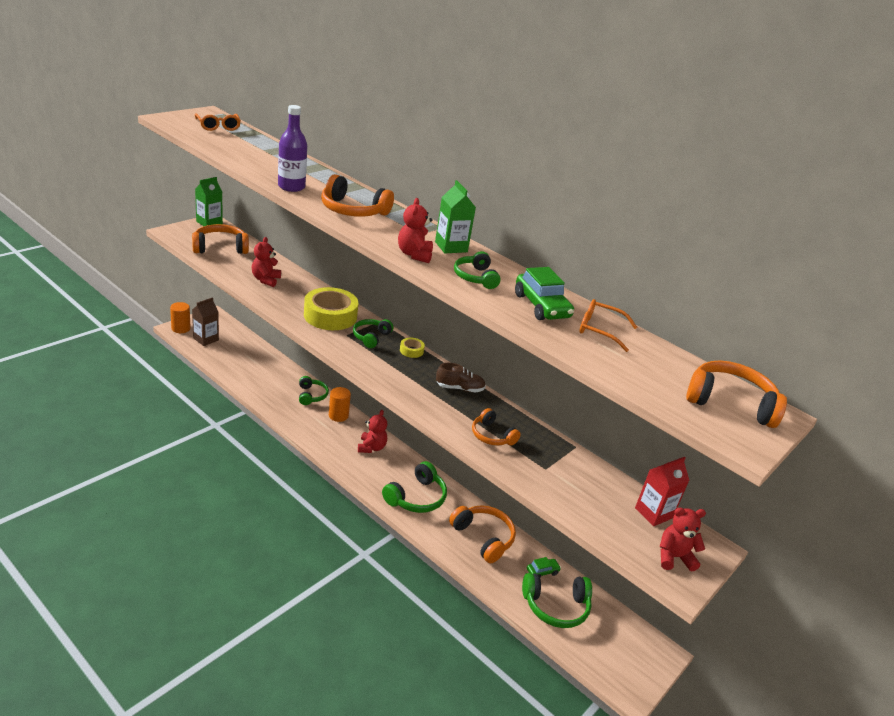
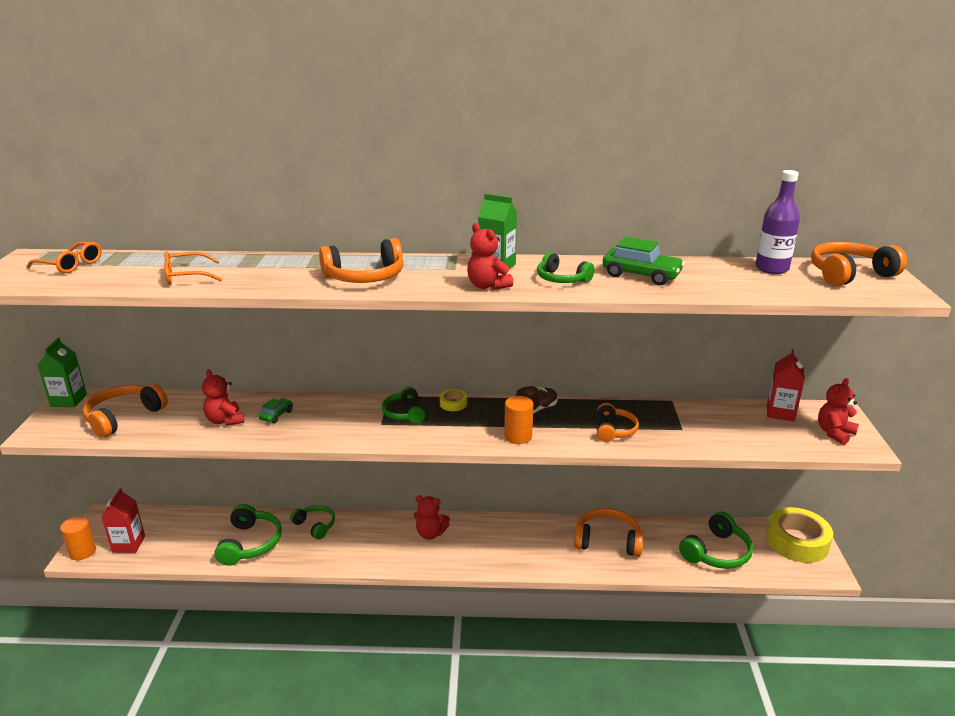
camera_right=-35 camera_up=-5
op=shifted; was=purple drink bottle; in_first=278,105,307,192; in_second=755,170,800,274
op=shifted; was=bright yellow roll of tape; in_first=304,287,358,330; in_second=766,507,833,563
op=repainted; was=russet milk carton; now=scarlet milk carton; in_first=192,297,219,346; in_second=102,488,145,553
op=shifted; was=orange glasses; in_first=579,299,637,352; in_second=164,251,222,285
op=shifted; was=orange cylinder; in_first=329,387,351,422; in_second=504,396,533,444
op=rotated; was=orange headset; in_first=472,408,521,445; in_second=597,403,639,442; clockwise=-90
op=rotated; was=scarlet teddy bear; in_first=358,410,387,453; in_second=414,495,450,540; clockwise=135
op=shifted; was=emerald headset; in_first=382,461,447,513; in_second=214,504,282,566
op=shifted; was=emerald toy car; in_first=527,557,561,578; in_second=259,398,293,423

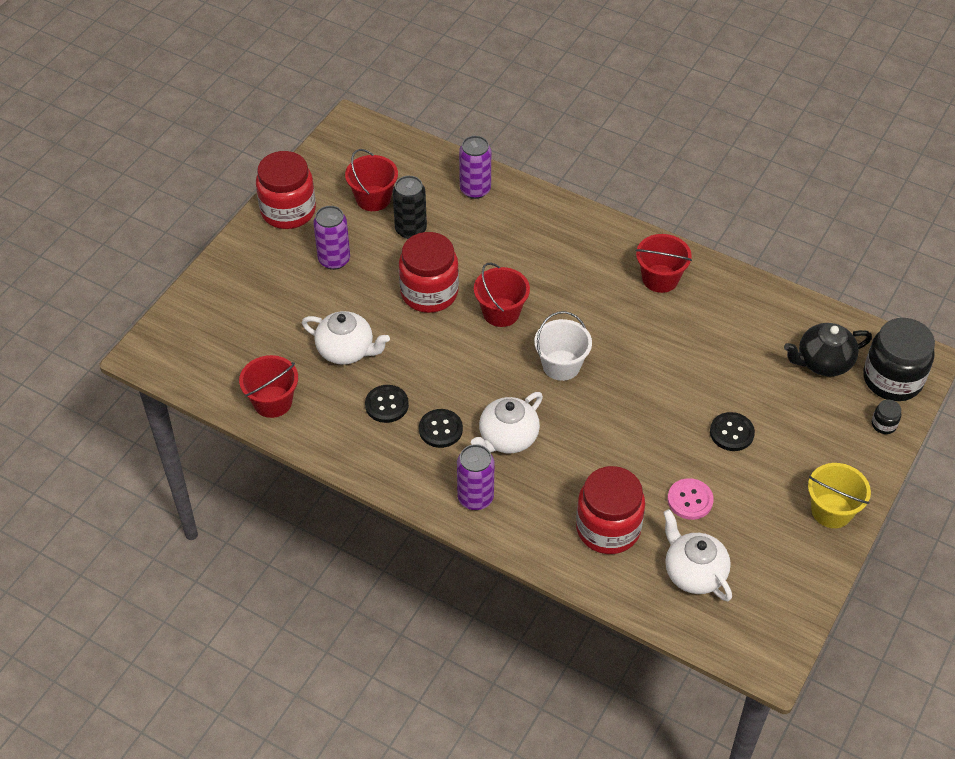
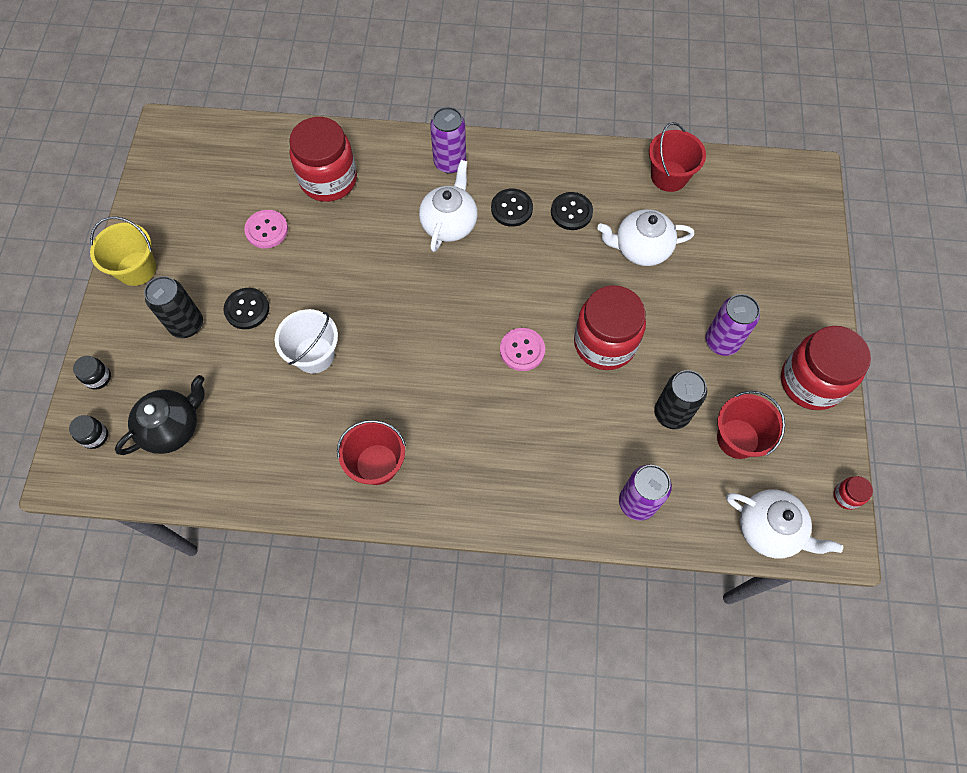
camera_right=155 camera_up=15
op=swapped; was=scarlet pail; now=rose-pink sewing button; in_first=474,263,530,327; in_second=500,328,545,371
op=shifted; was=white pail; in_first=534,311,592,381; in_second=275,309,338,373
op=scaled; was=jet-black jam jar; in_first=863,318,935,401; in_second=69,415,108,449; ratio=0.41
op=shifted; was=white teapot; in_first=663,509,732,601; in_second=726,489,843,558
op=new; now=jet-black can; in_second=144,276,203,338
op=new; now=scarlet jam jar; in_second=833,476,873,510

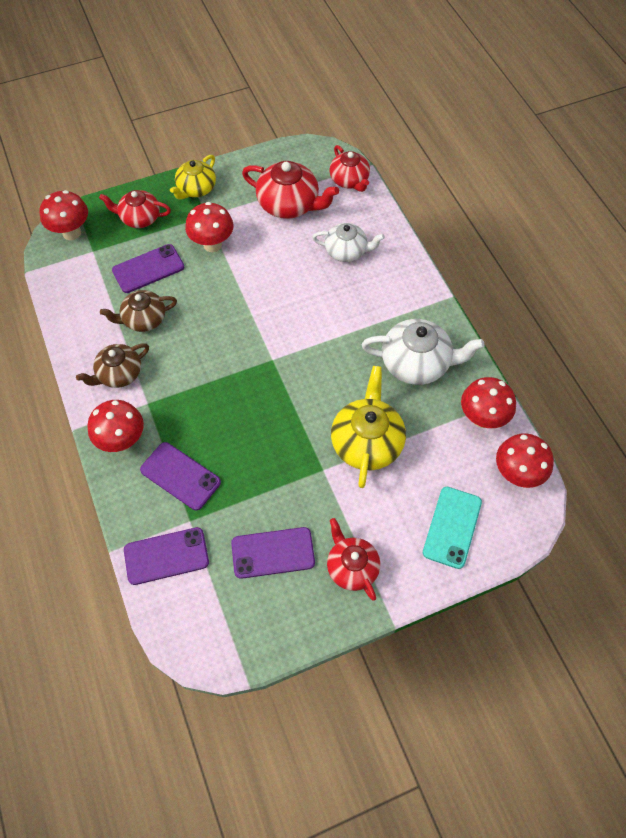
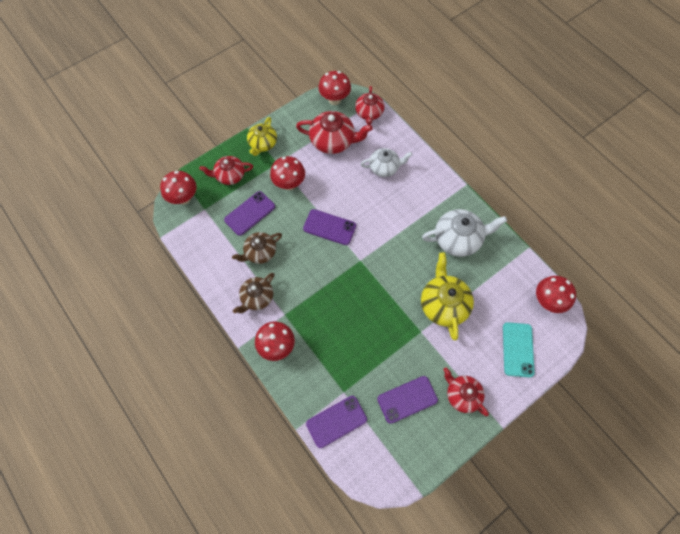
camera_right=-15 camera_up=5
op=rotated; was=scarlet teapot; in_first=329,145,370,192; in_second=355,86,385,125; clockwise=45
op=shifted; was=scarlet fungus; in_first=461,377,516,428; in_second=318,71,351,105
op=shifted; was=purple mobile phone; in_first=140,442,221,510; in_second=303,209,356,245

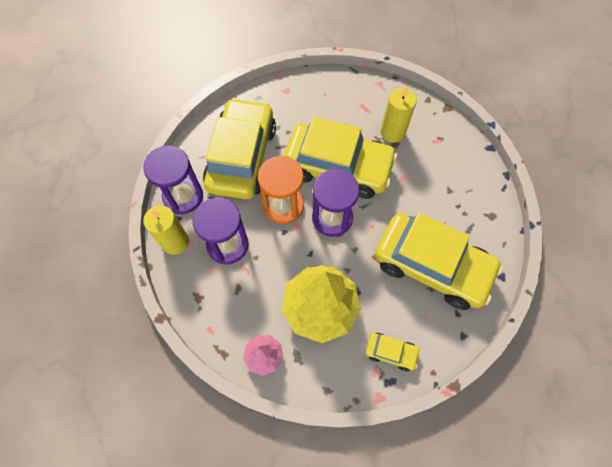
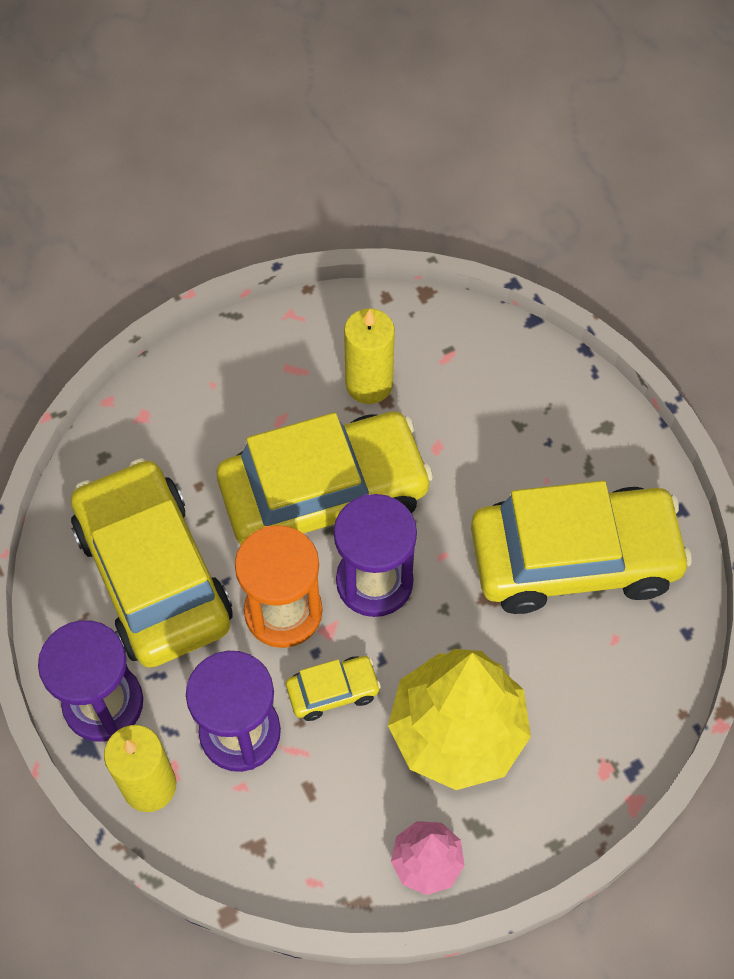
camera_right=-35 camera_up=-5
op=shifted; was=bright yellow toy car; in_first=366,333,421,371; in_second=286,656,381,721

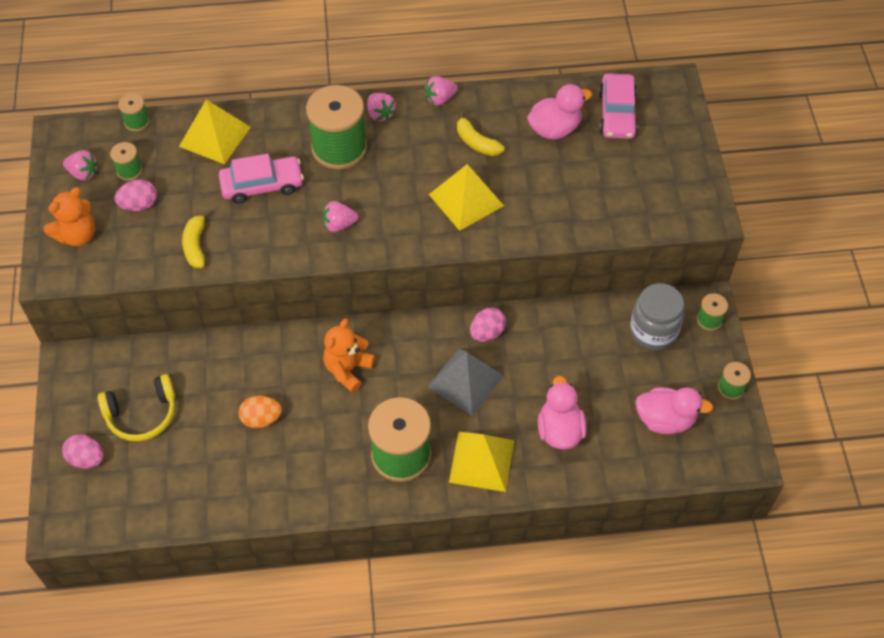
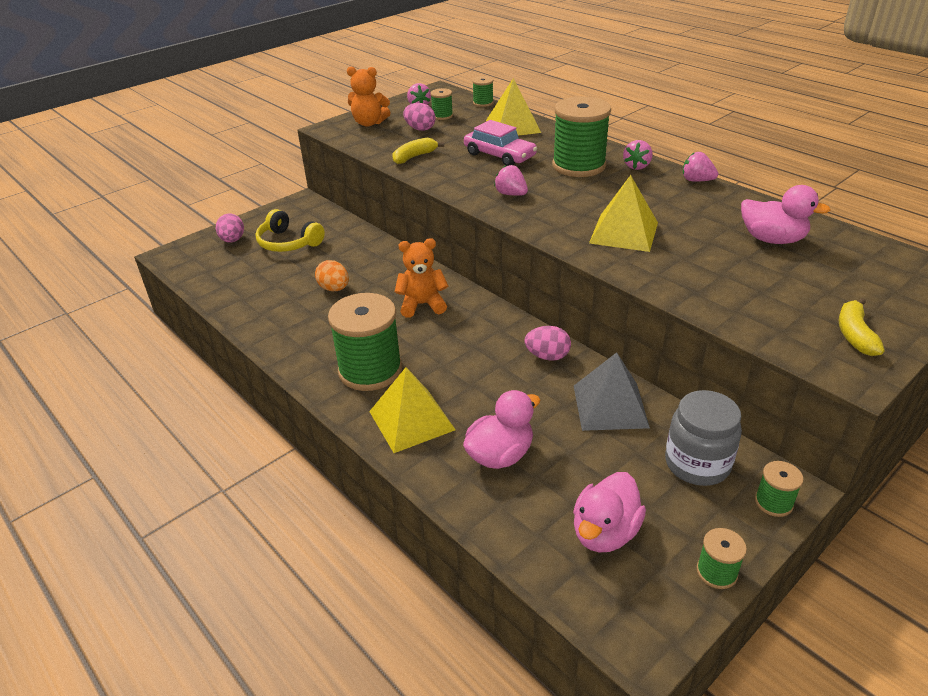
camera_right=55 camera_up=-20
op=gone; was=rose-pink toy car; in_first=599,73,638,139
op=shifted; was=bright yellow banana; in_first=457,112,504,156; in_second=838,298,885,356
op=shifted; was=ash-grey pyramid; in_first=428,348,504,416; in_second=574,352,650,431
op=rotated; was=rose-pink duck; in_first=635,387,713,434; in_second=573,472,646,553; clockwise=60

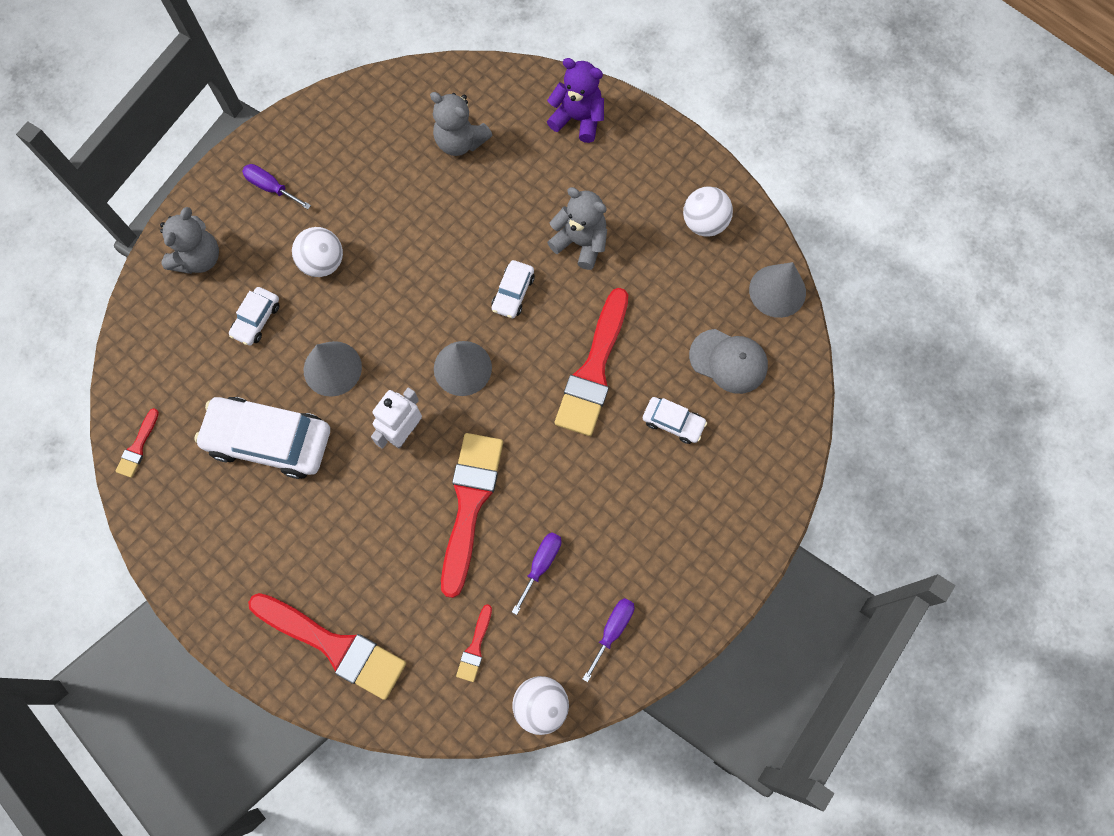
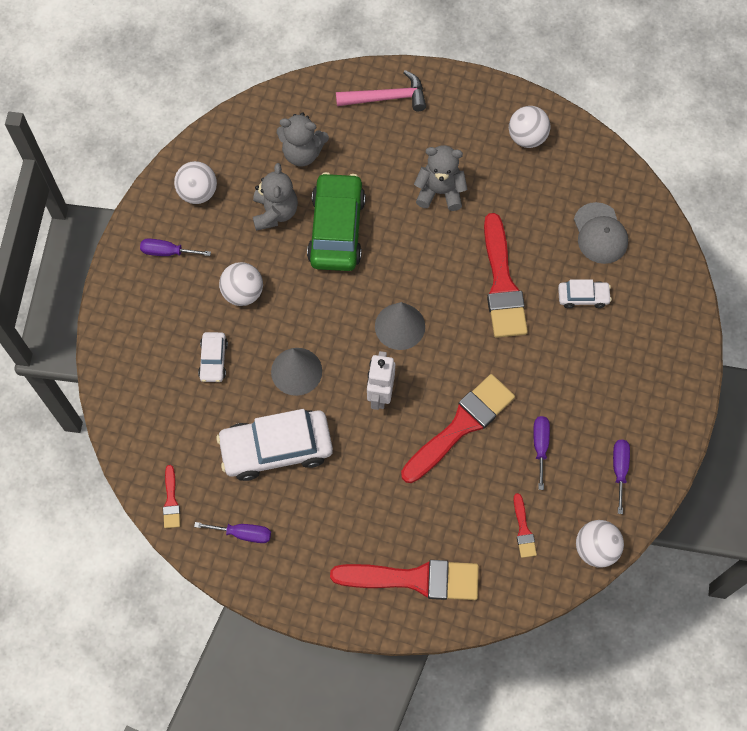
camera_right=-25 camera_up=-5
op=swapped; was=purple teddy bear; now=rose-pink claw hammer; in_first=547,58,604,143; in_second=336,70,426,111
op=shifted; was=ash-grey teddy bear; in_first=160,207,219,274; in_second=253,163,298,231
op=gone; was=white toy car; in_first=492,260,535,318
op=gone; was=ash-grey cone; in_first=749,262,806,318
op=rotated; was=ash-grey cap; in_first=689,329,768,394; in_second=574,202,628,264; clockwise=75
op=rotated; was=scarlet paintbrush; in_first=441,433,503,598; in_second=401,374,515,483; clockwise=60
op=new; now=white play ball; in_second=174,161,217,204
op=new; now=emerald toy car; in_second=307,172,366,271
op=new; now=purple hand screwdriver; in_second=194,522,271,543

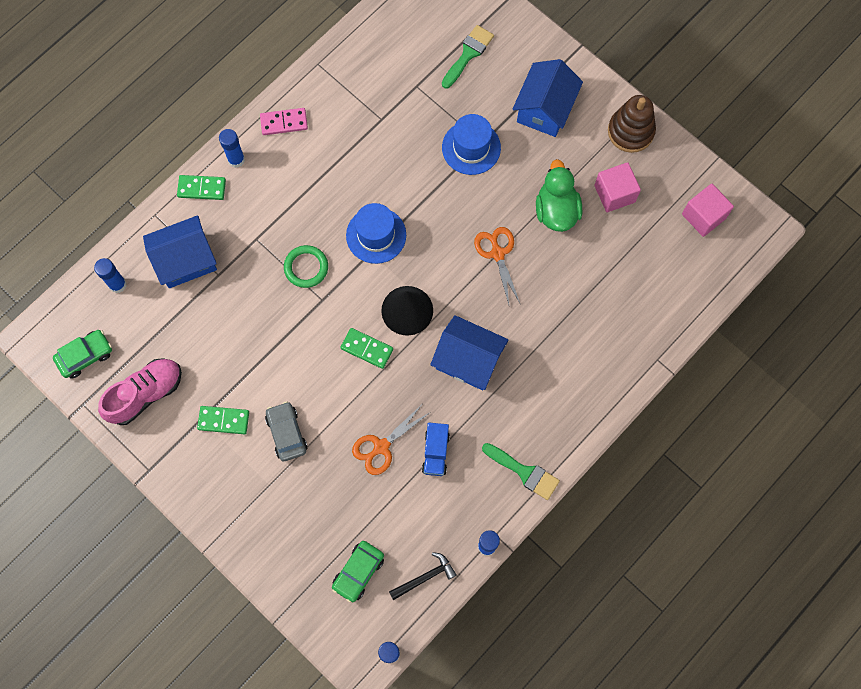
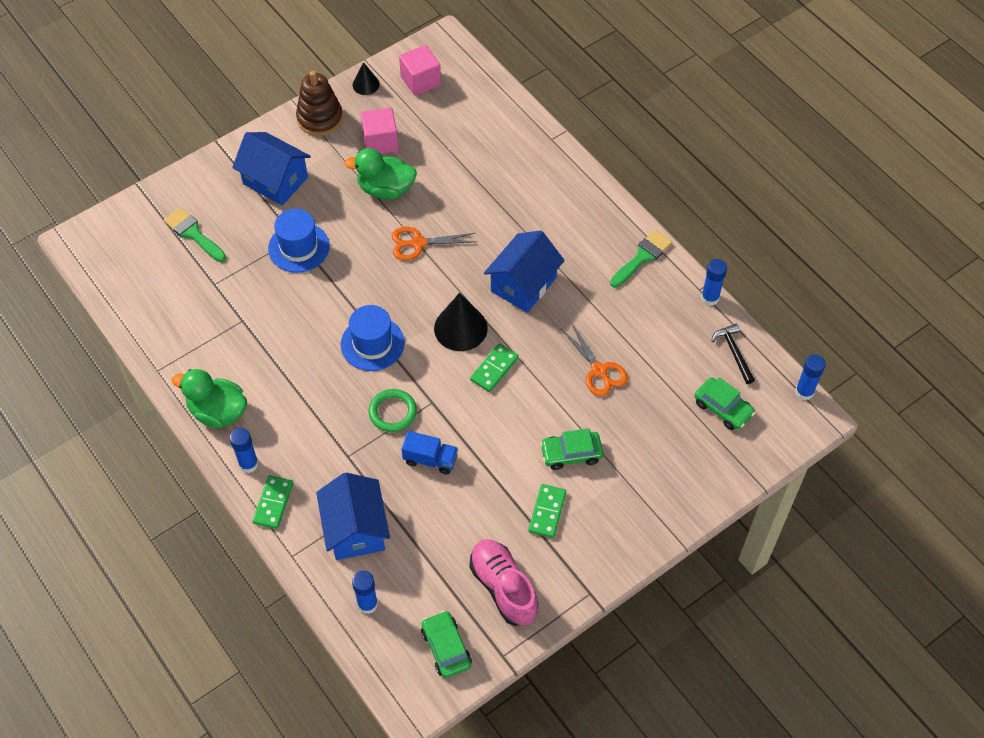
camera_right=-80 camera_up=-15
op=swapped; was=rose-pink domino tile; now=emerald duck; in_first=260,108,308,135; in_second=172,369,247,428
op=repainted; was=ash-grey toy car; now=emerald toy car; in_first=265,401,307,461; in_second=540,428,603,470
op=shifted; was=blue lorry; in_first=422,423,450,476; in_second=402,431,458,475
op=new; now=jet-black cone; in_second=353,62,380,95

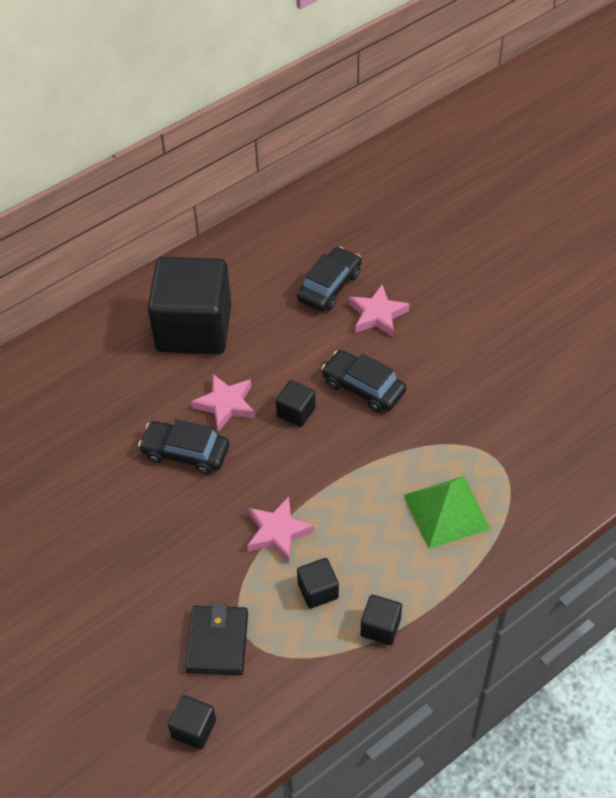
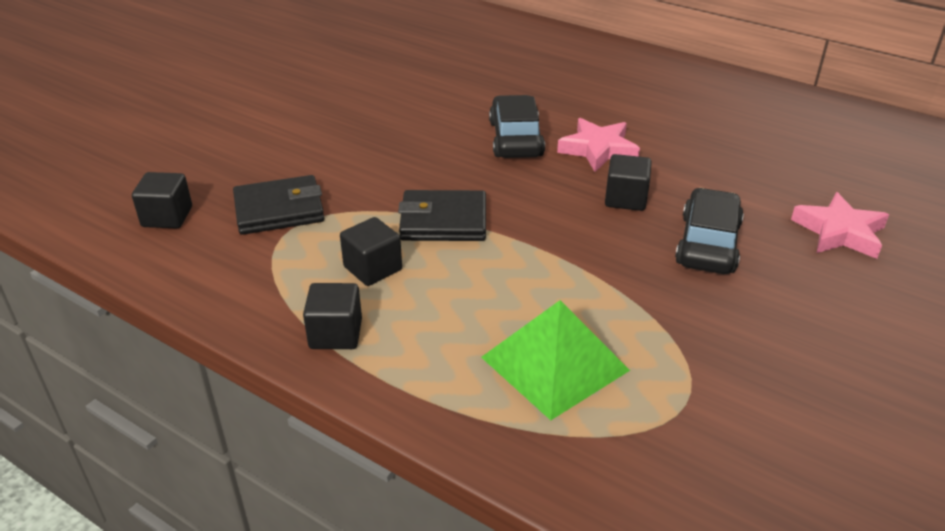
camera_right=70 camera_up=-15
op=gone; was=jet-black toy car; in_first=297,247,362,311
op=gone; was=jet-black solid cube; in_first=148,257,231,354
op=swapped; was=rose-pink star shape; now=jet-black wallet; in_first=247,497,314,563; in_second=398,190,486,241

